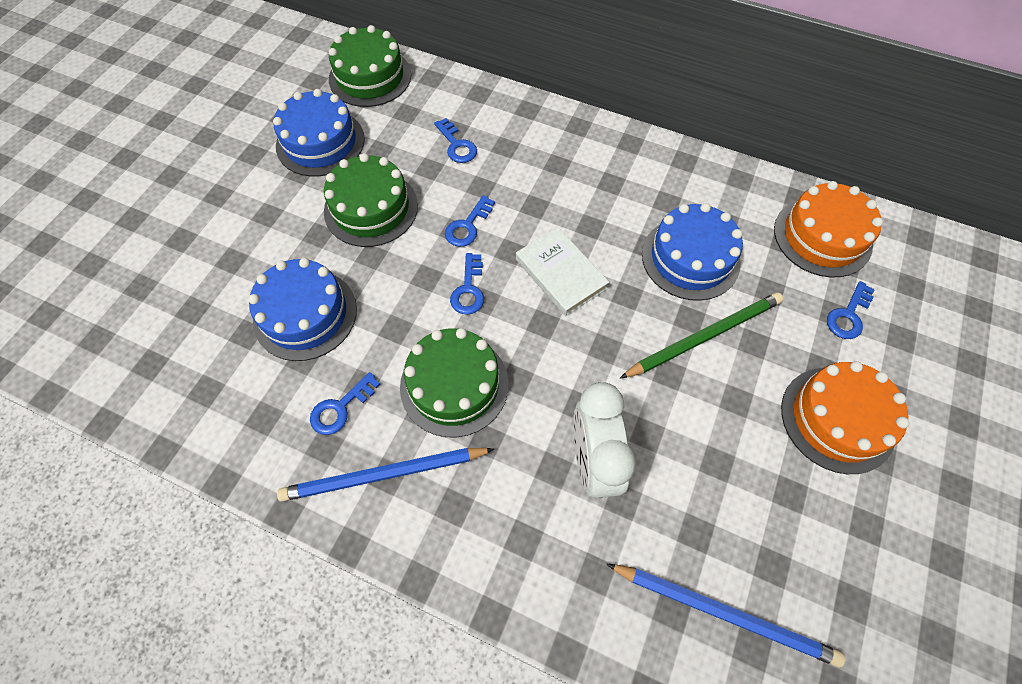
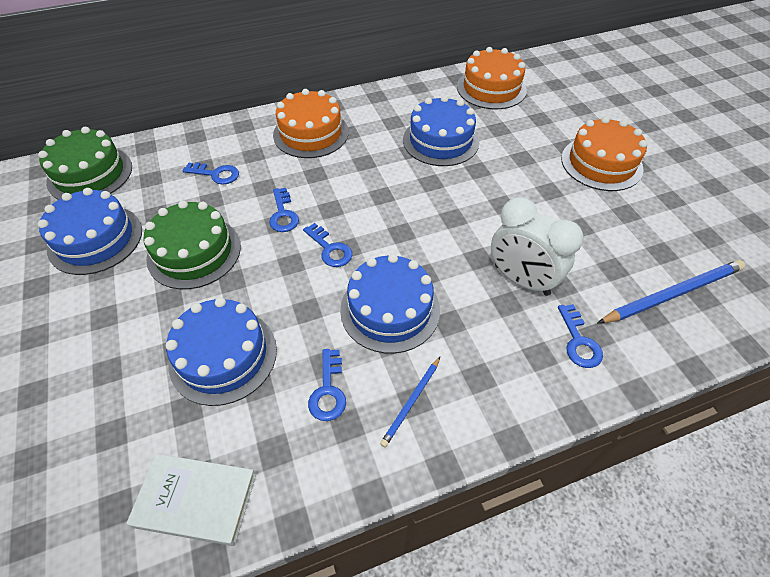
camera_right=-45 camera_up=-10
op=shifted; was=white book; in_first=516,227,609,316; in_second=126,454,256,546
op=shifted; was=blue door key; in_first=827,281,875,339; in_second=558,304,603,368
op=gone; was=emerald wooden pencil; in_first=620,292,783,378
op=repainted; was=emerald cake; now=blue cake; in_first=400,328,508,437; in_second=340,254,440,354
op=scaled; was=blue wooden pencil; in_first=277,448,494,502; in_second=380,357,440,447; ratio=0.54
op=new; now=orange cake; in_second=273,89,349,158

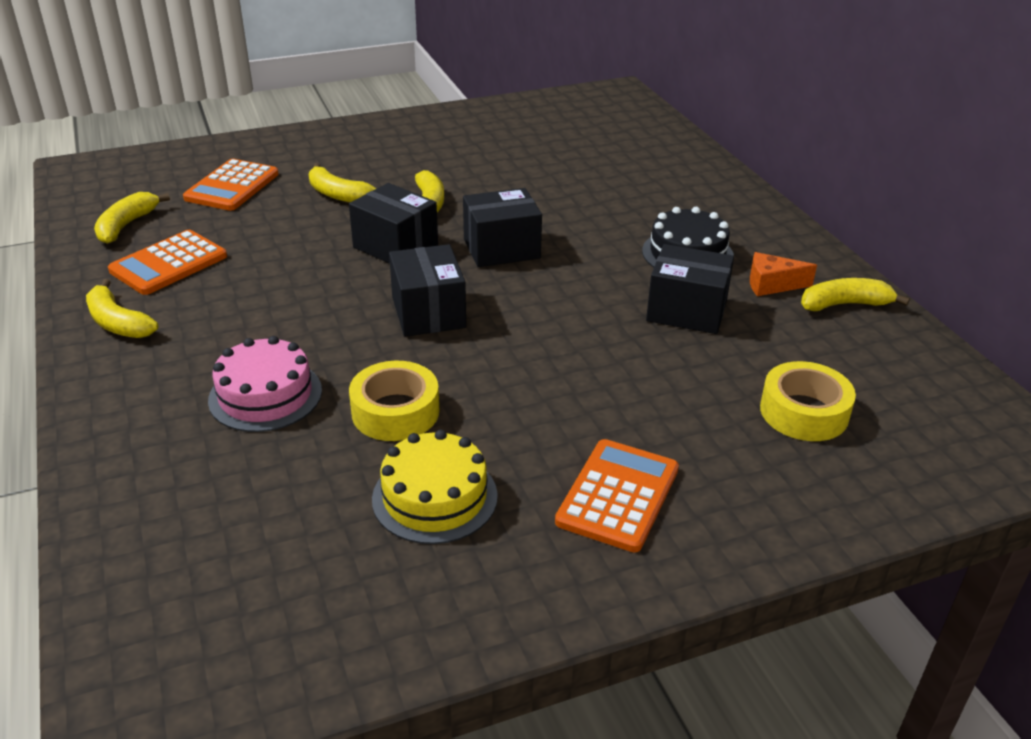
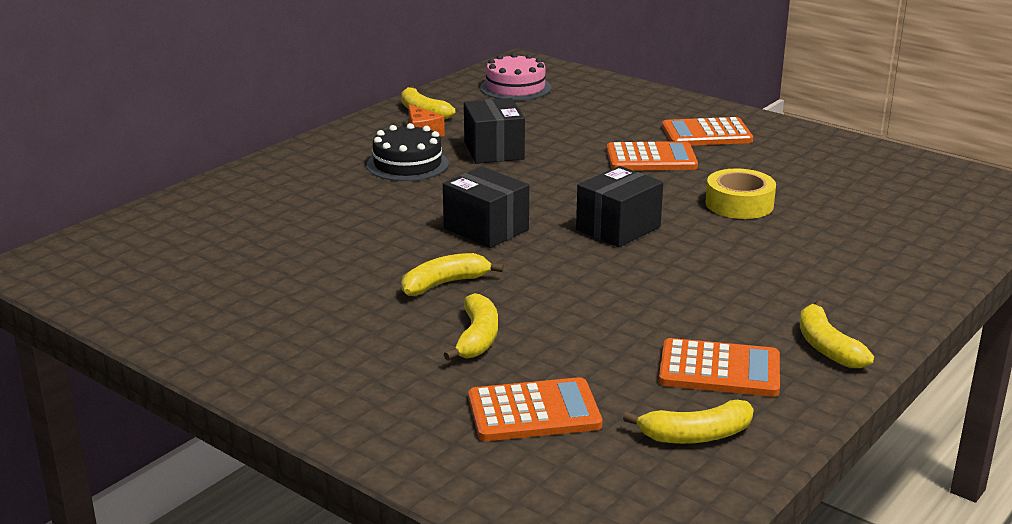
camera_right=-120 camera_up=-10
op=gone; was=jet-black parcel; in_first=349,183,438,264
op=rotated; was=bright yellow banana; in_first=86,279,158,338; in_second=800,300,874,368; clockwise=150
op=shifted; was=rose-pink cake; in_first=208,336,322,432; in_second=480,53,551,101
op=gone; was=bright yellow roll of tape; in_first=760,361,856,441
op=gone; was=bright yellow cake; in_first=372,430,498,544
op=new; now=orange calculator; in_second=607,141,698,171

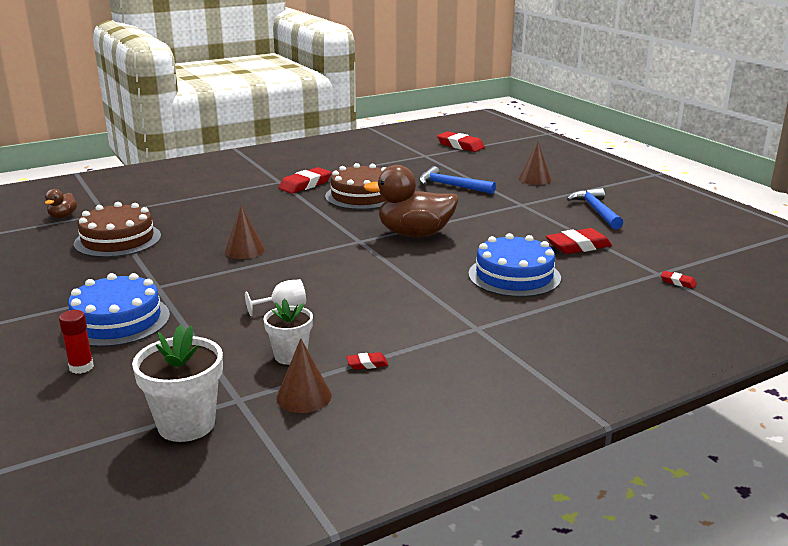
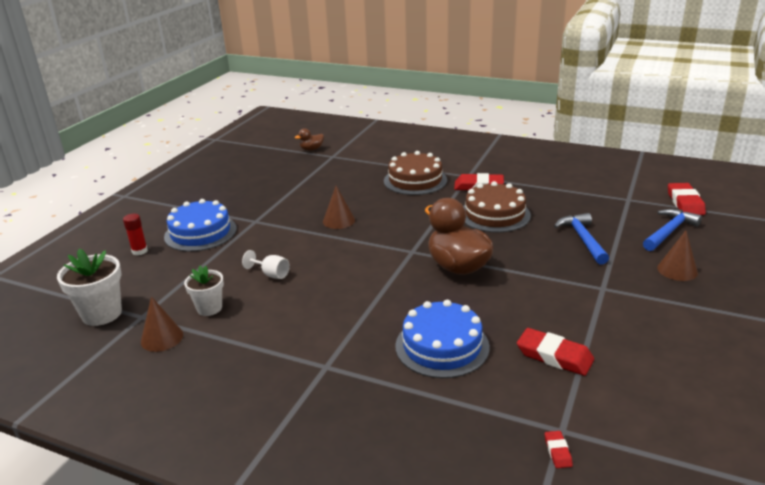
camera_right=55 camera_up=5
op=shifted; was=blue claw hammer; in_first=567,188,623,229; in_second=643,209,702,251
op=shifted; was=russet cake; in_first=74,202,161,258; in_second=384,151,447,195
op=gone; was=scarlet gum eraser; in_first=346,352,389,370

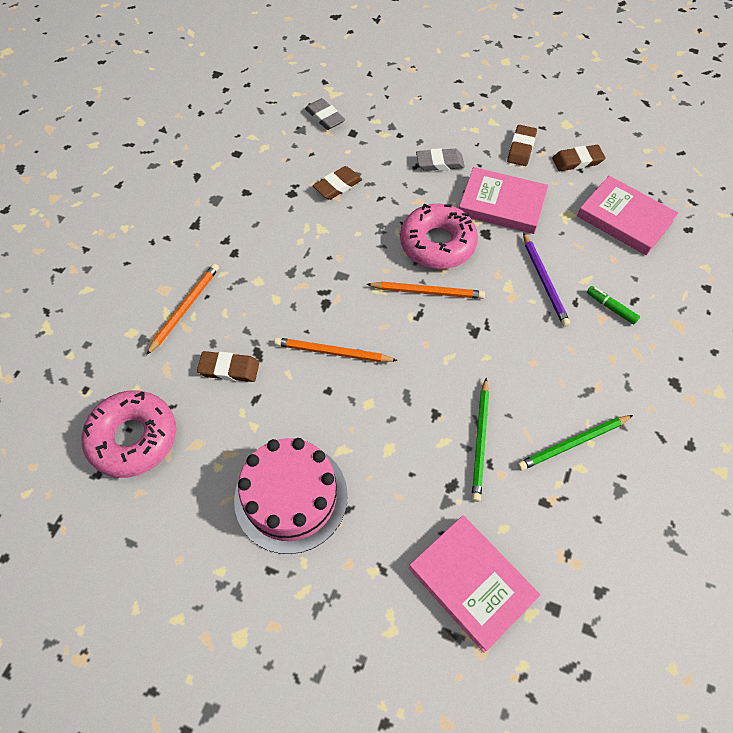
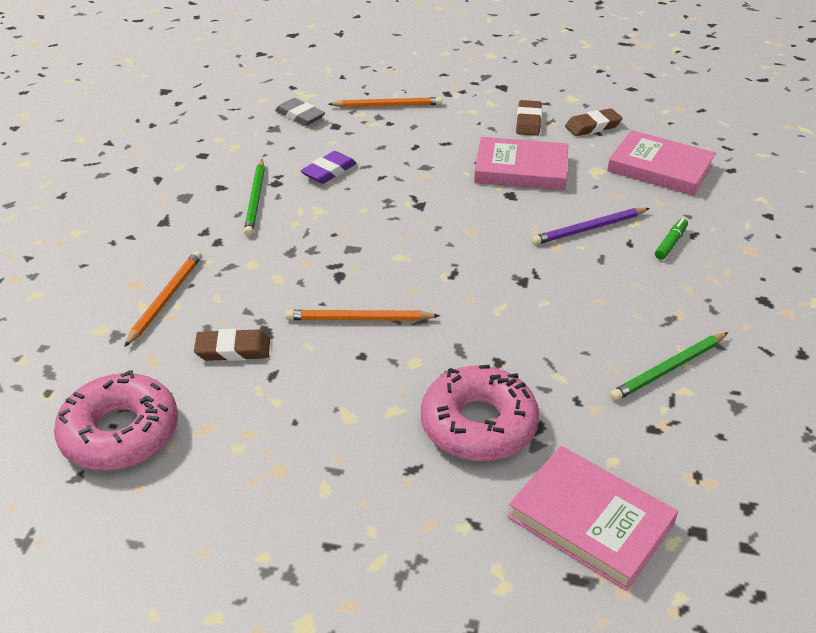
camera_right=-10 camera_up=-20
op=gone; was=ash-grey gum eraser; in_first=416,148,465,171
op=repainted; was=russet gum eraser; now=purple gum eraser; in_first=313,166,362,200; in_second=300,151,356,184
op=shifted; was=rose-pink doughnut; in_first=400,204,478,269; in_second=421,365,540,461
op=rotated; was=purple wooden pencil; in_first=523,233,570,327; in_second=531,208,650,245; clockwise=90
op=shifted; was=orange wooden pencil; in_first=366,282,485,299; in_second=329,97,442,108
op=rotated; was=emerald felt pen; in_first=587,286,640,325; in_second=655,218,688,260; clockwise=90
op=shifted; was=emerald wooden pencil; in_first=472,378,489,502; in_second=244,159,265,236
op=gone; was=rose-pink cake; in_first=234,438,348,554

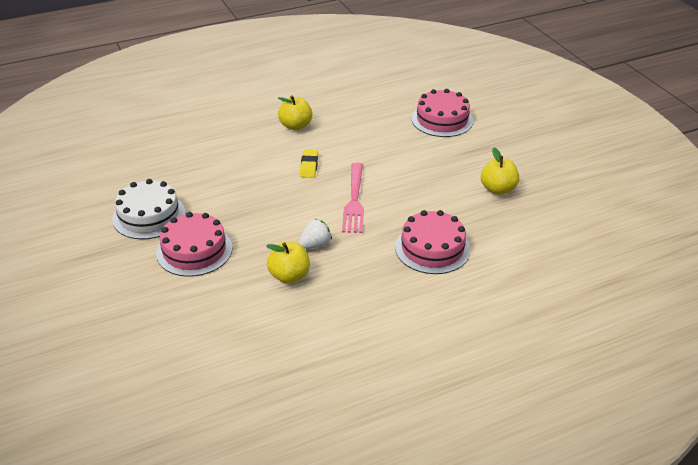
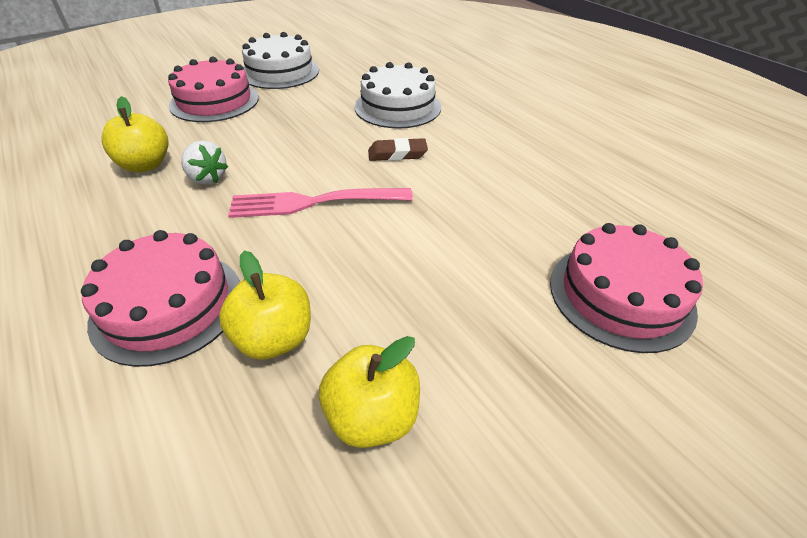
camera_right=80 camera_up=5
op=shifted; was=bright yellow apple; in_first=278,95,313,130; in_second=219,251,311,360
op=repainted; was=bright yellow gum eraser; now=russet gum eraser; in_first=300,150,318,178; in_second=368,138,428,161
op=new; now=white cake; in_second=355,62,441,129

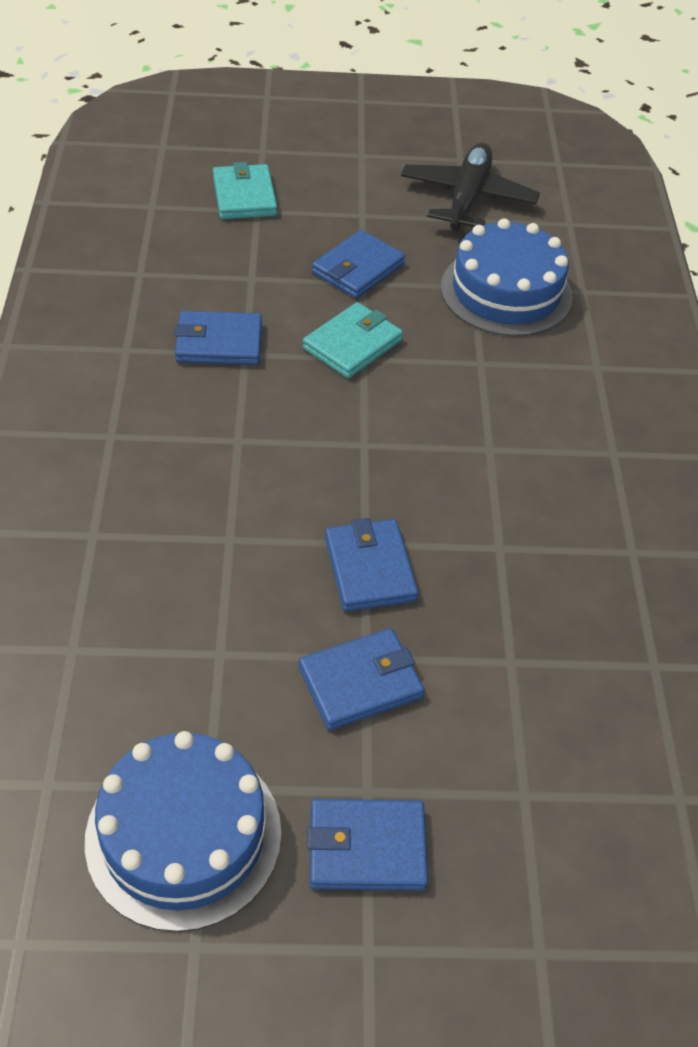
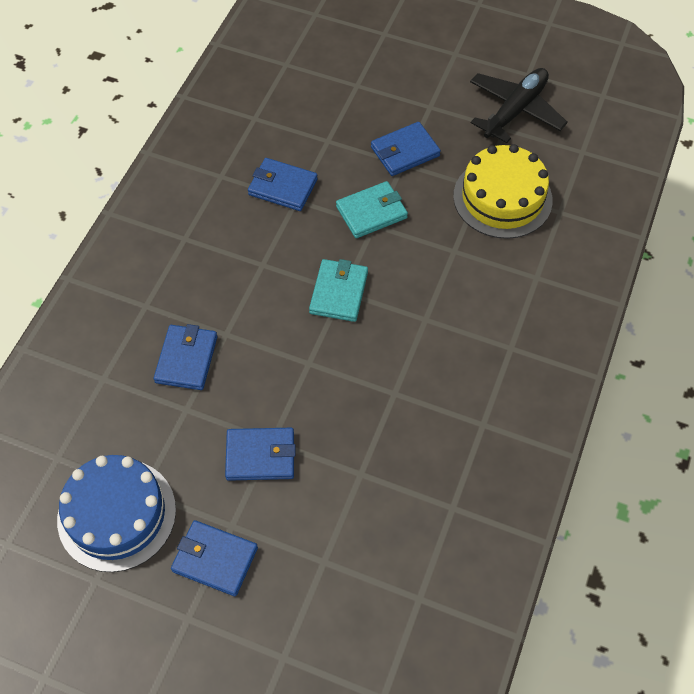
camera_right=25 camera_up=10
op=shifted; was=turquoise wallet; in_first=213,162,277,219; in_second=309,259,368,322
op=repainted; was=blue cake; now=bright yellow cake; in_first=441,218,573,336; in_second=453,144,553,239
op=shifted; was=blue wallet; in_first=325,518,418,612; in_second=154,324,217,390

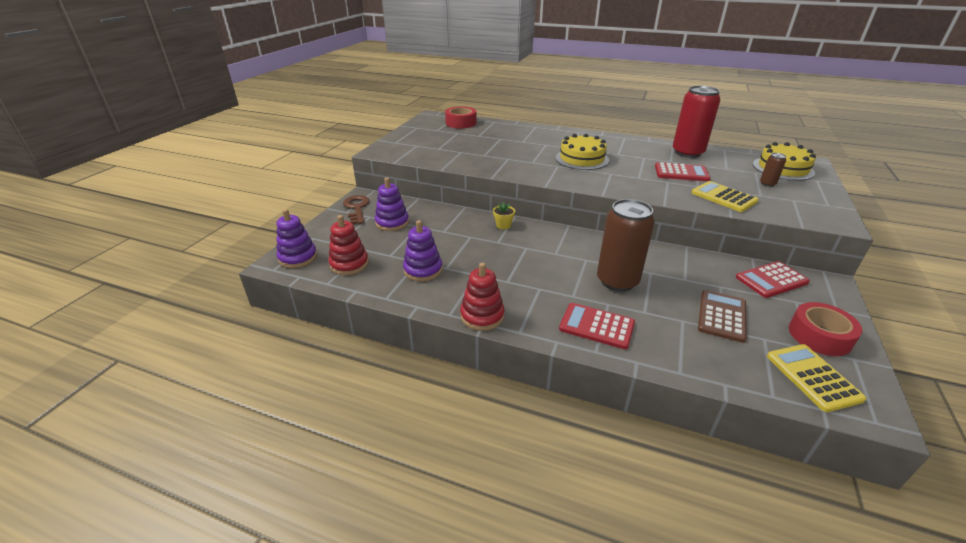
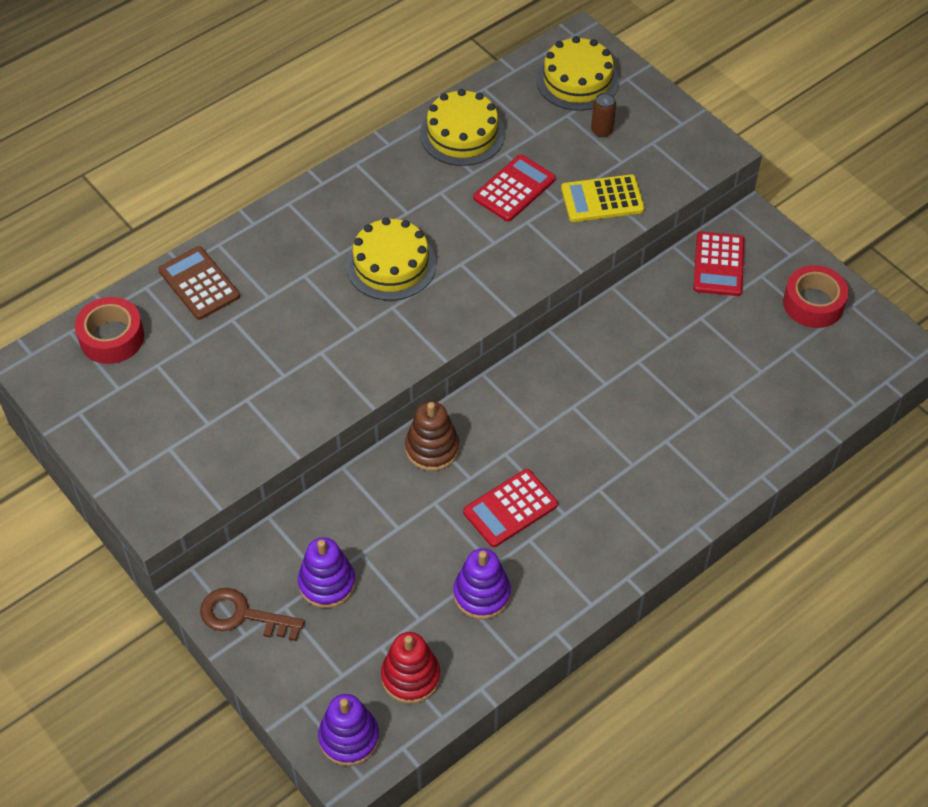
camera_right=-60 camera_up=20
op=swapped; was=scarlet can; now=bright yellow cake; in_first=673,86,720,158; in_second=420,89,505,166
op=gone; was=russet can; in_first=597,199,655,292
op=swapped; was=bright yellow flower pot; now=russet stacking toy; in_first=493,202,515,229; in_second=405,402,459,471
op=gone; was=scarlet stacking toy; in_first=460,263,505,331
op=shifted; was=russet calculator; in_first=698,290,747,343; in_second=158,246,240,320
op=shifted; was=scarlet calculator; in_first=559,303,635,349; in_second=463,469,558,547
op=gone; was=bright yellow calculator; in_first=767,344,867,412

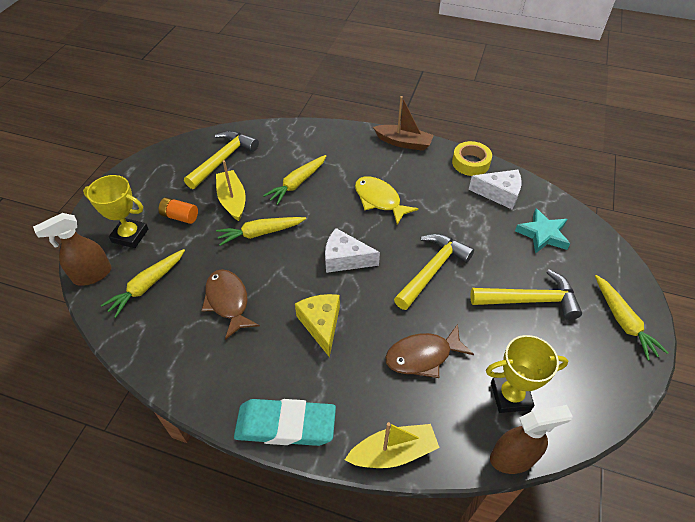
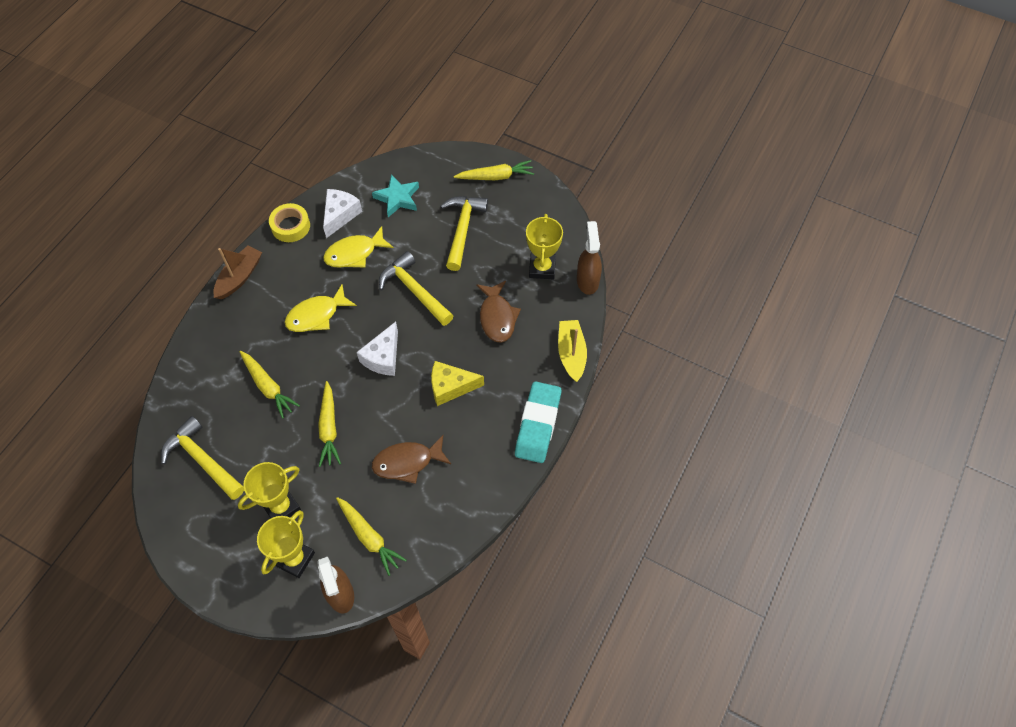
camera_right=-80 camera_up=10
op=gone; was=bright yellow boat; in_first=216,160,246,221
op=swapped; was=orange battery; now=bright yellow prize cup; in_first=158,197,198,224; in_second=238,462,301,518
op=new; now=bright yellow fish figure; in_second=323,226,394,268

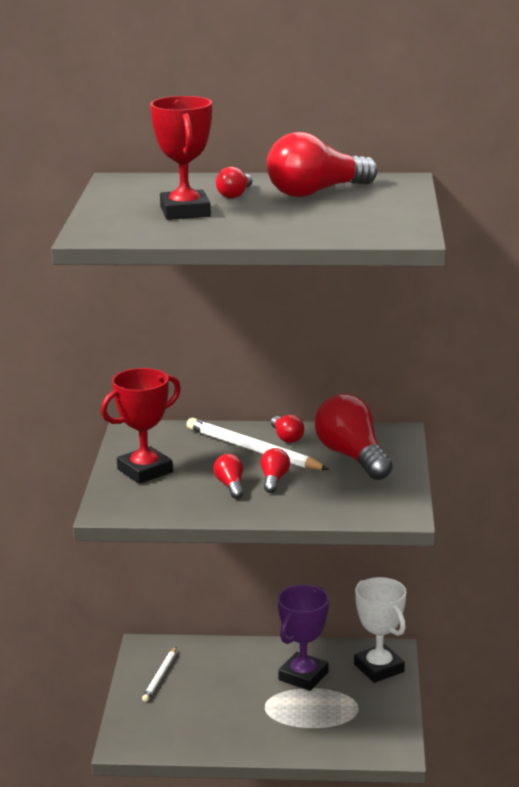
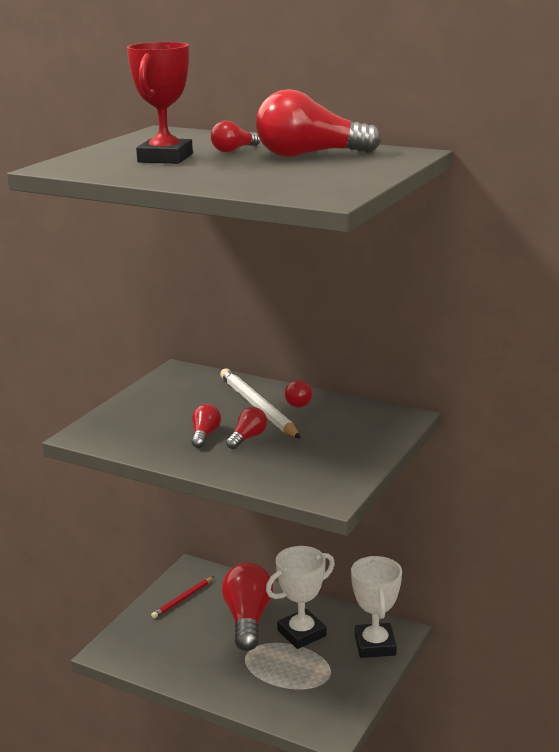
camera_right=25 camera_up=0
op=gone; was=scarlet prize cup; in_first=101,368,181,484
op=shifted; was=scarlet bulb; in_first=315,394,393,480; in_second=222,563,273,651
op=repainted; was=purple prize cup; now=white prize cup; in_first=278,585,329,691; in_second=266,546,335,649
op=repainted; was=white wooden pencil; now=scarlet wooden pencil; in_first=142,647,176,702; in_second=151,576,214,619

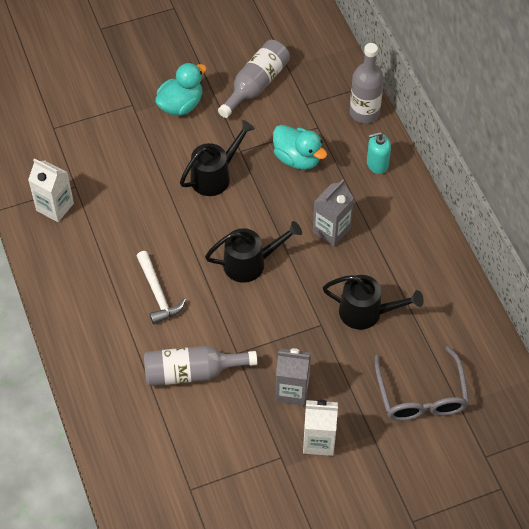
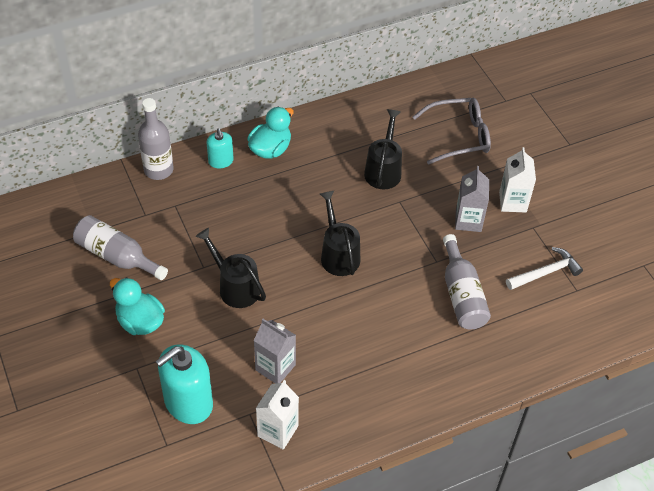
camera_right=-95 camera_up=-5
op=shifted; was=turquoise duck; in_first=273,125,327,170; in_second=247,107,294,159
op=shifted; was=ash-grey milk carton; in_first=313,180,354,246; in_second=253,319,296,384
op=shifted; was=white claw hammer; in_first=137,251,186,325; in_second=506,247,583,290
op=new; now=turquoise pump bottle; in_second=155,344,213,424

